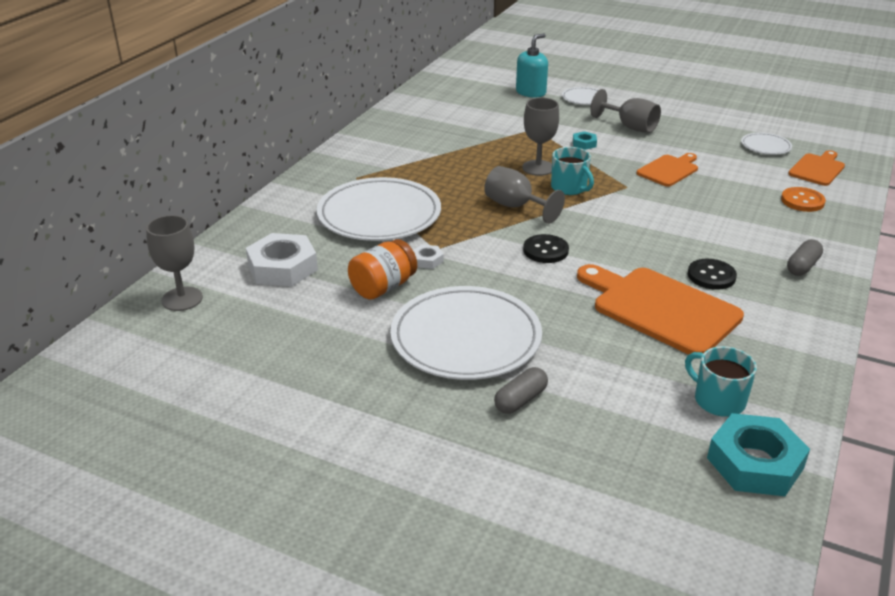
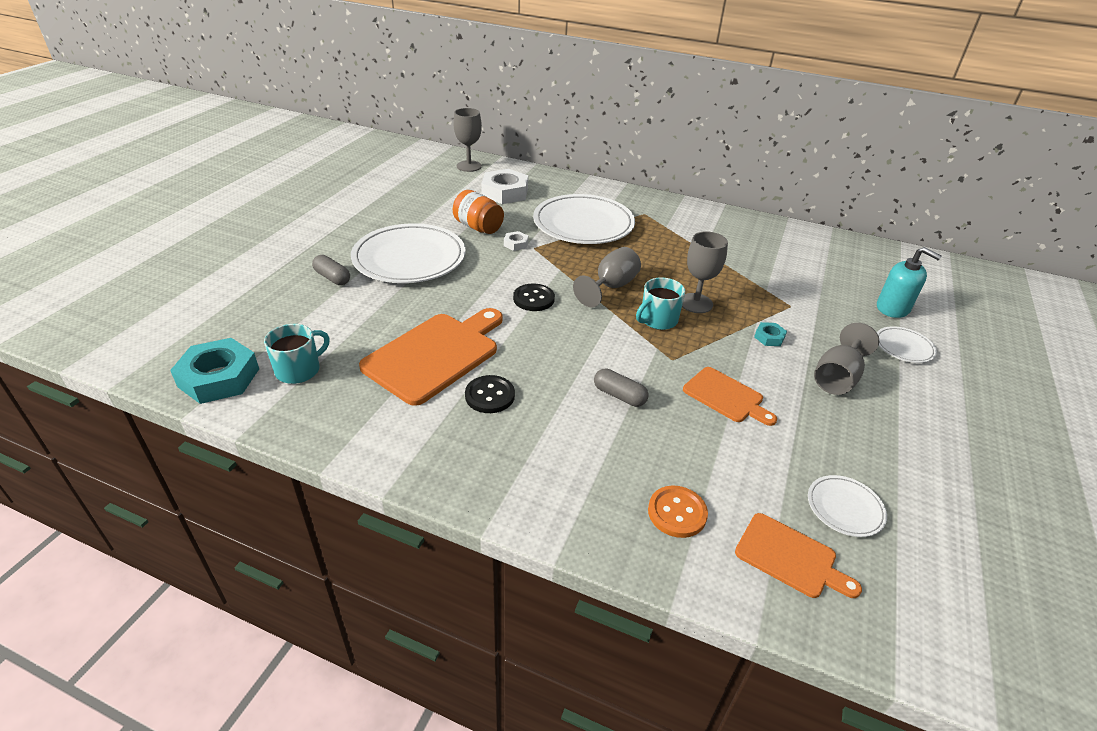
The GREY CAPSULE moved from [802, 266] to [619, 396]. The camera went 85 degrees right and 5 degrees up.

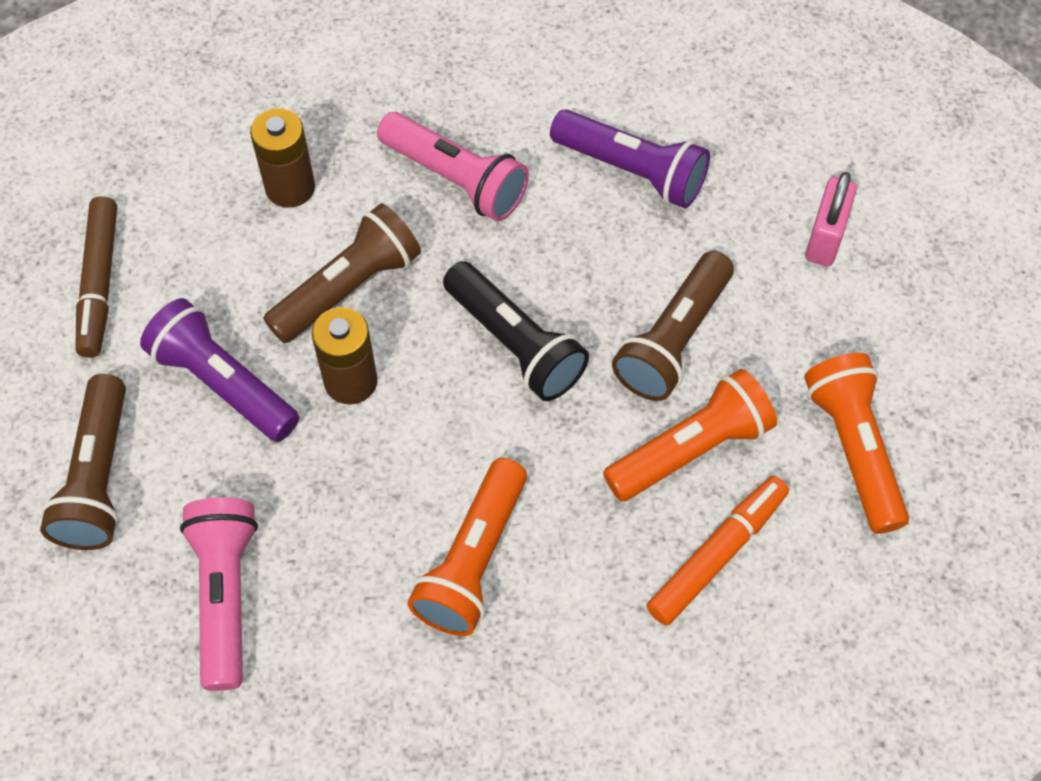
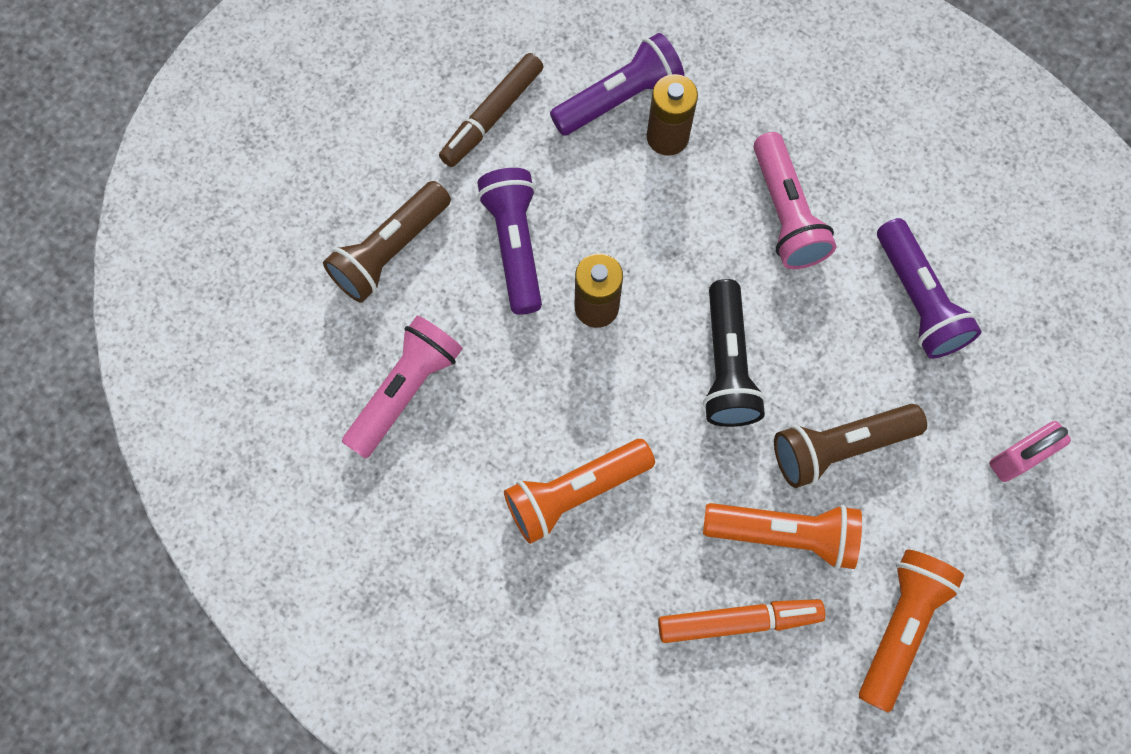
The BROWN FLASHLIGHT at [348, 288] disappeared. The PURPLE FLASHLIGHT at [619, 99] appeared. The camera went 40 degrees right and 10 degrees up.

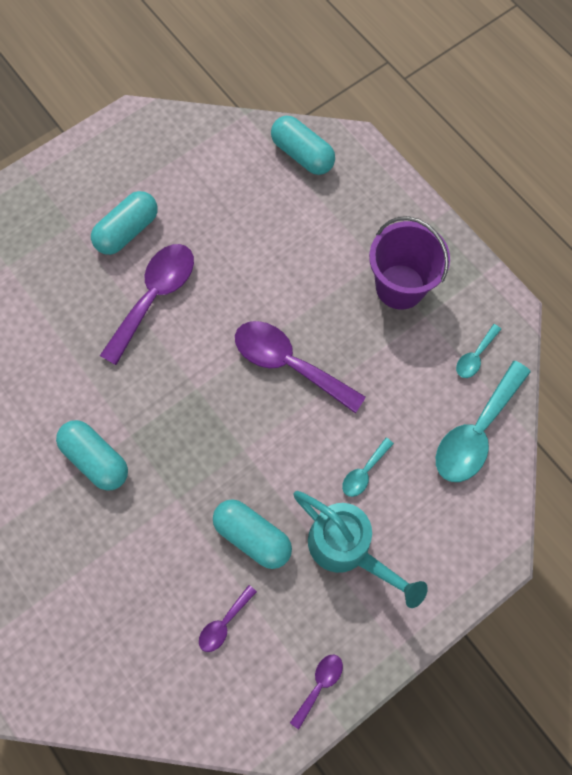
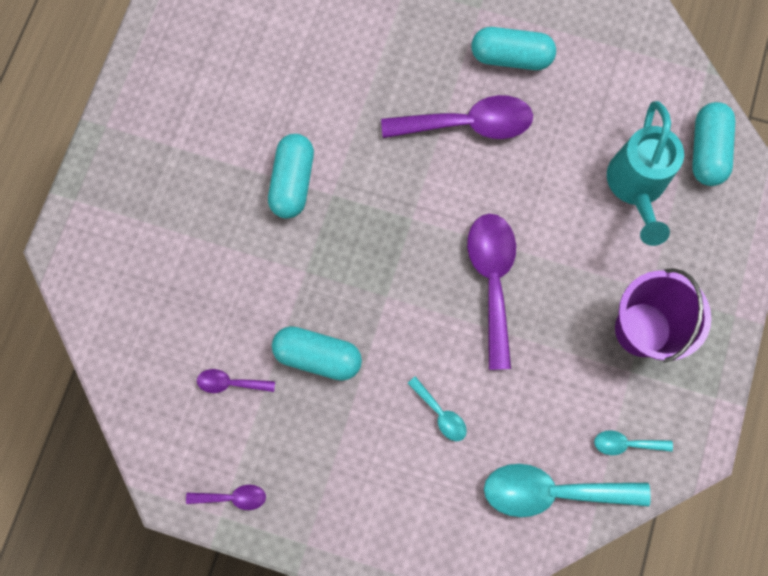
The TURQUOISE SPOON at [364, 472] turned 135 degrees counterclockwise. The TURQUOISE WATERING CAN moved from [348, 550] to [636, 188]. The TURQUOISE CAPSULE at [252, 536] turned 75 degrees counterclockwise. The camera went 55 degrees right and 5 degrees up.

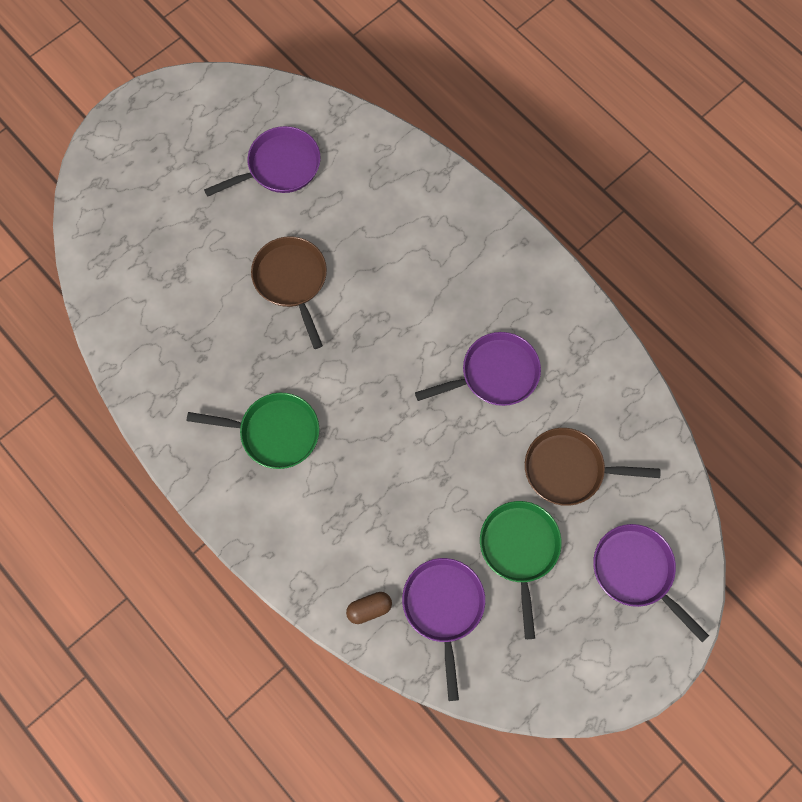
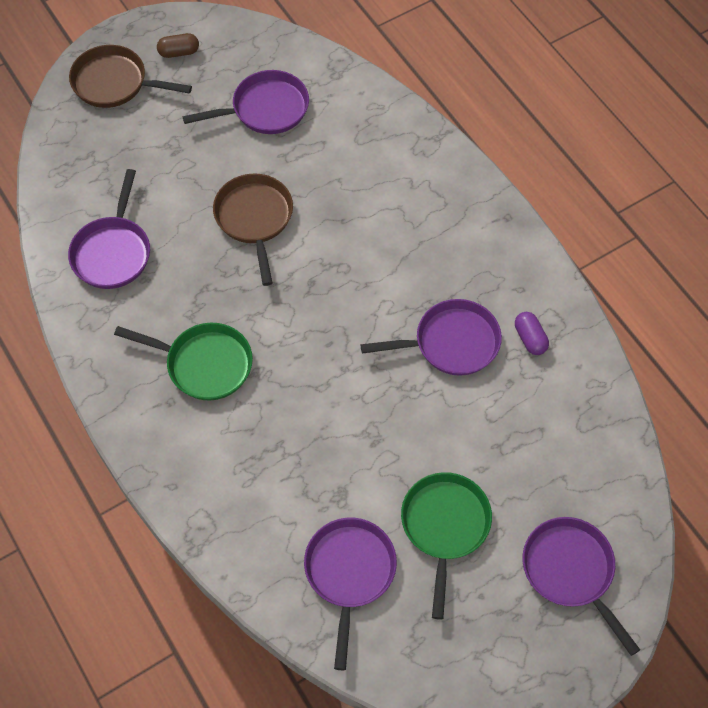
The BROWN PAN moved from [569, 469] to [114, 83]. The BROWN CAPSULE moved from [369, 609] to [179, 52]. The PURPLE PAN at [113, 252] appeared. The PURPLE CAPSULE at [530, 338] appeared. The camera went 10 degrees right and 10 degrees down.

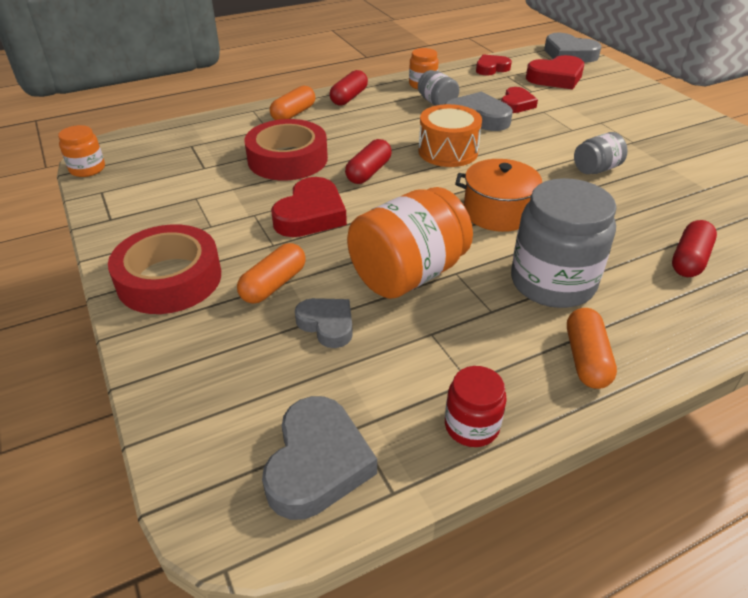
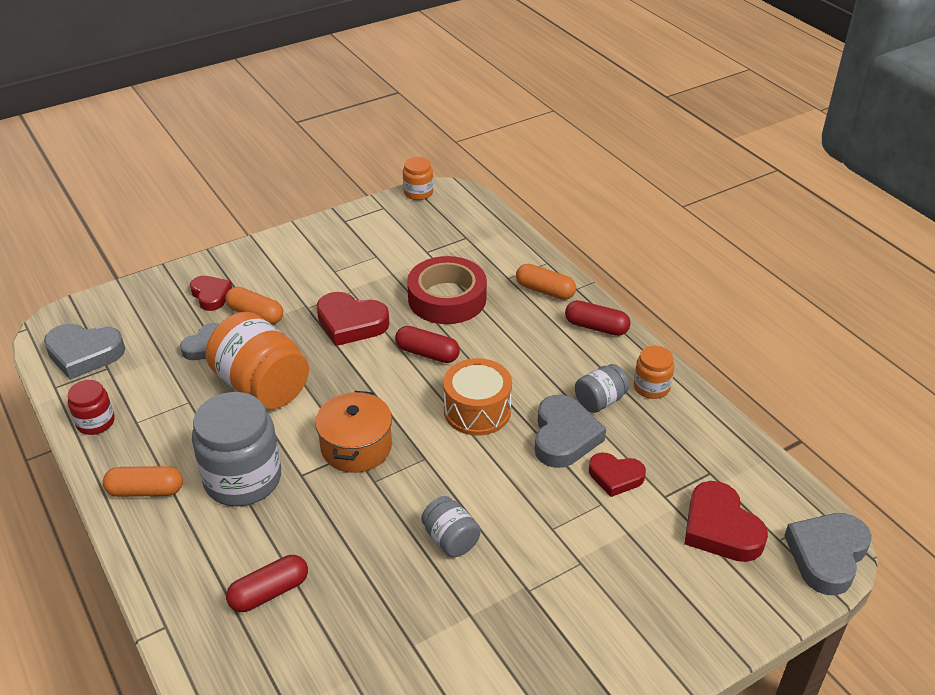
The RED HEART moved from [491, 68] to [211, 295]. The RED CAPSULE at [689, 260] turned 60 degrees counterclockwise. The RED TAPE at [169, 279] disappeared. The camera went 85 degrees right and 0 degrees up.

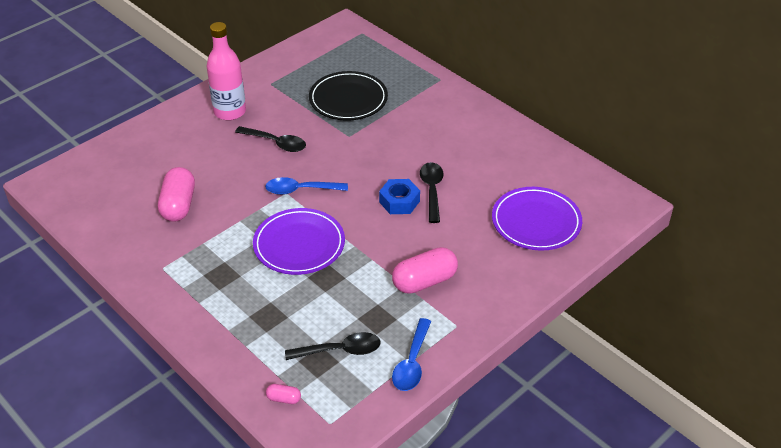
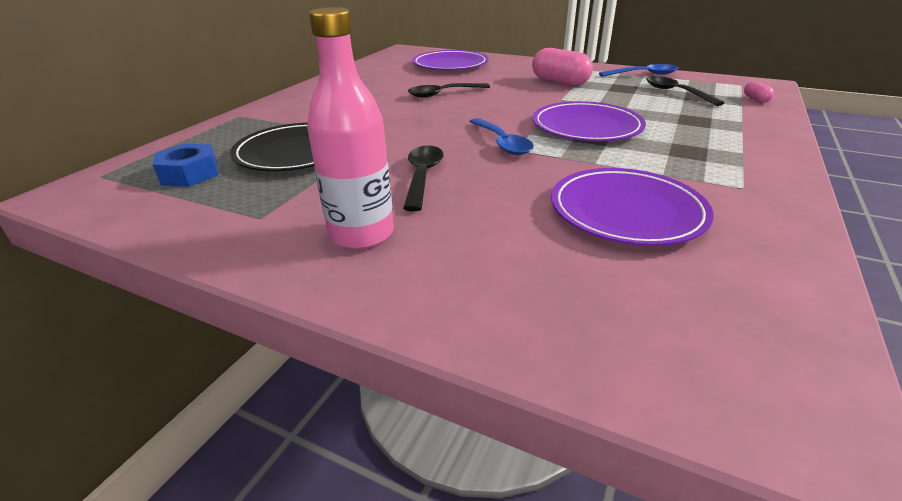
The PINK CAPSULE at [178, 205] was replaced by the PURPLE PLATE at [626, 211]. The BLUE NUT moved from [399, 201] to [190, 174]. The camera went 110 degrees left and 10 degrees down.

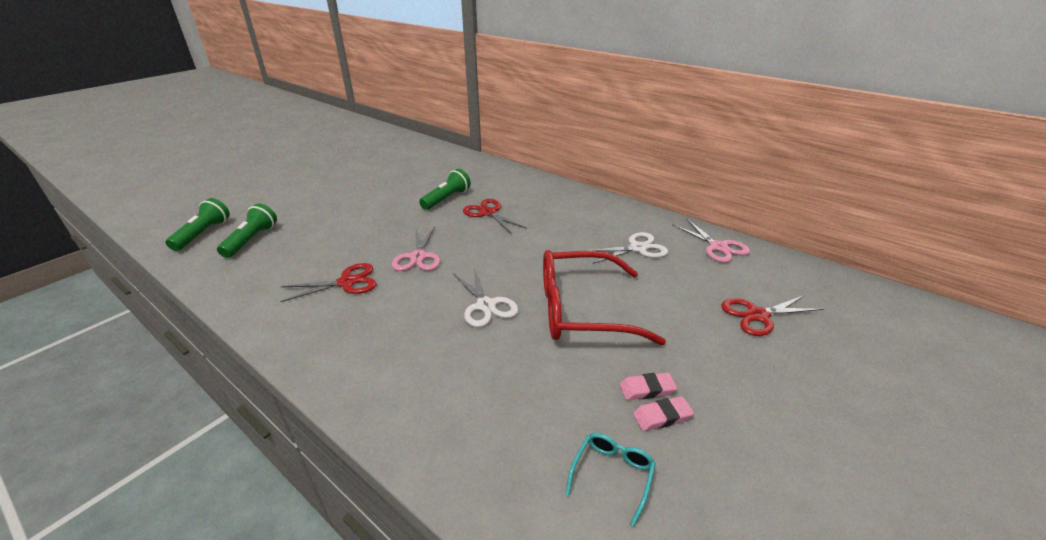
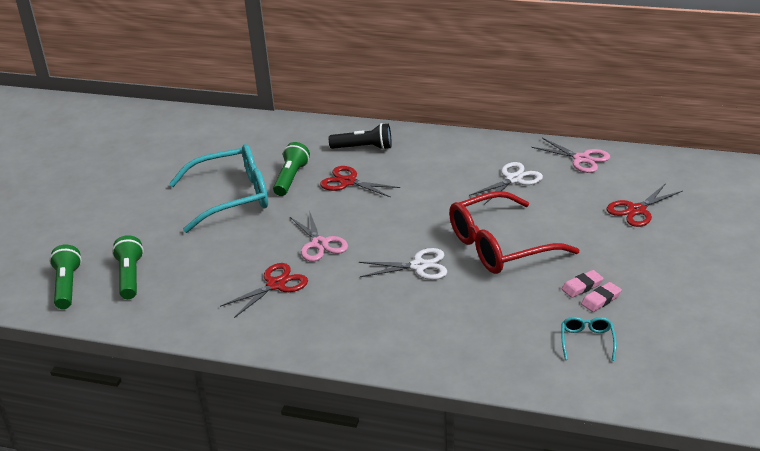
The WHITE SCISSORS at [486, 305] turned 45 degrees counterclockwise. The BLACK FLASHLIGHT at [364, 148] appeared. The TURQUOISE GLASSES at [232, 197] appeared. The camera went 20 degrees left and 0 degrees up.

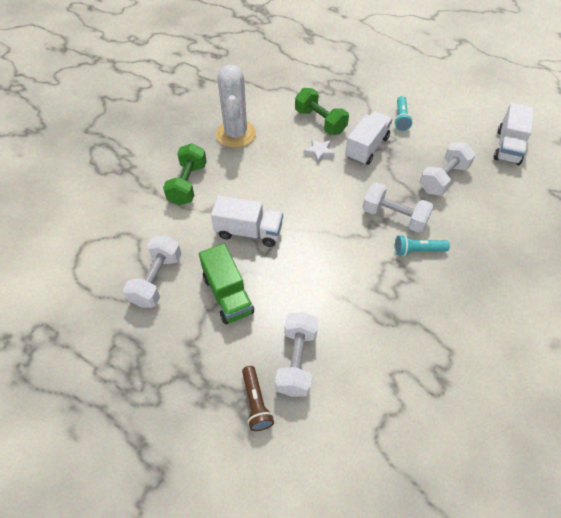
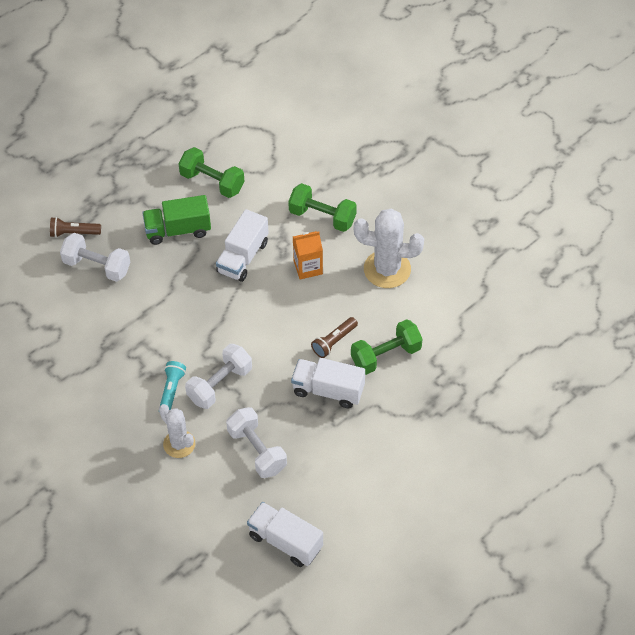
The TURQUOISE FLASHLIGHT at [401, 118] disappeared. The WHITE TRUCK at [366, 147] turned 150 degrees clockwise. The WHITE STAR at [319, 152] was replaced by the BROWN FLASHLIGHT at [334, 342]. The WHITE DUMBBELL at [157, 280] became the GREEN DUMBBELL at [212, 182]. The ORANGE CARTON at [308, 267] appeared. The WHITE CACTUS at [179, 444] appeared. The camera went 105 degrees right and 0 degrees up.

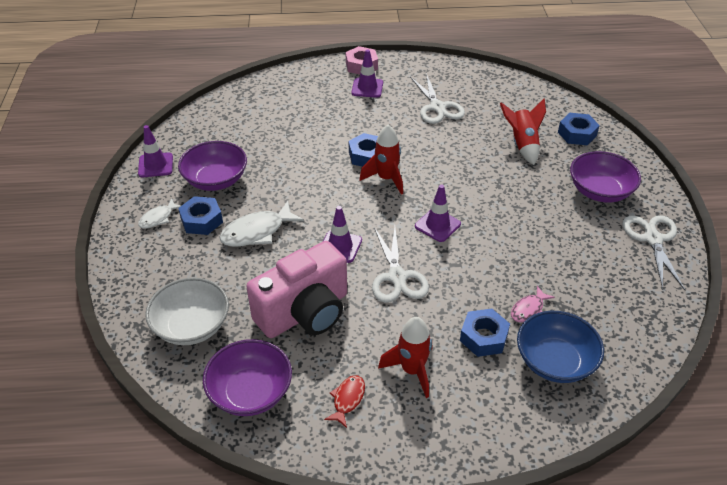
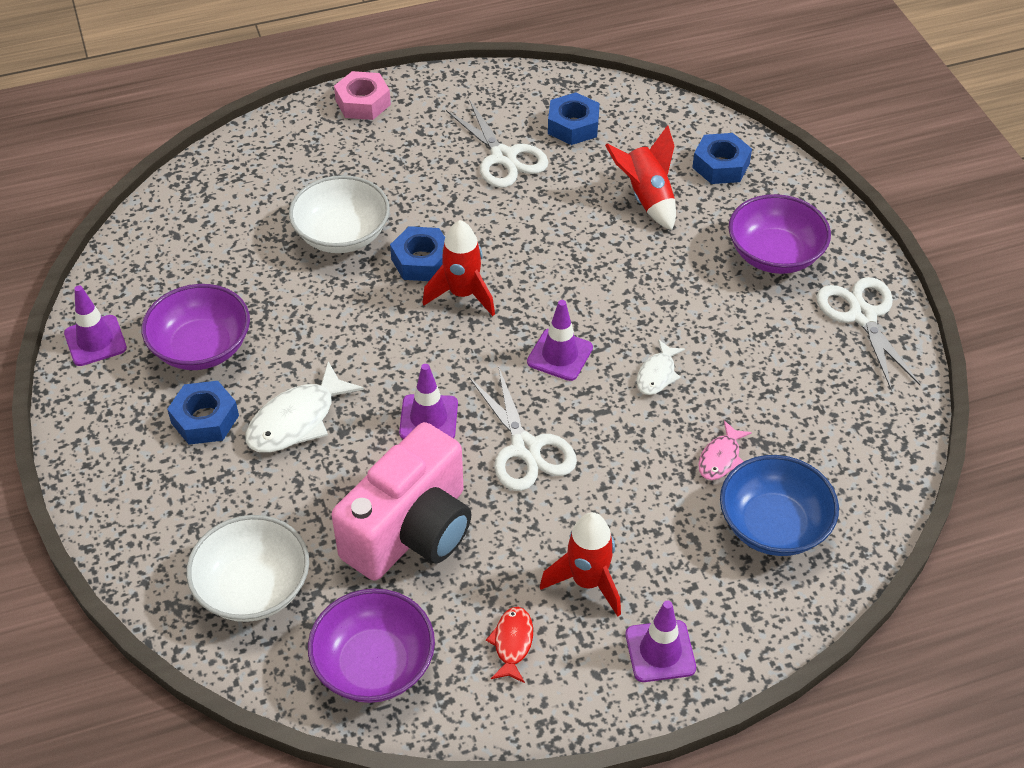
The PURPLE TRAFFIC CONE moved from [367, 88] to [660, 651]. The WHITE FISH moved from [158, 218] to [657, 374]. The BLUE NUT moved from [483, 337] to [573, 126]. The WHITE BOWL at [342, 235] appeared. The camera went 15 degrees left and 5 degrees up.

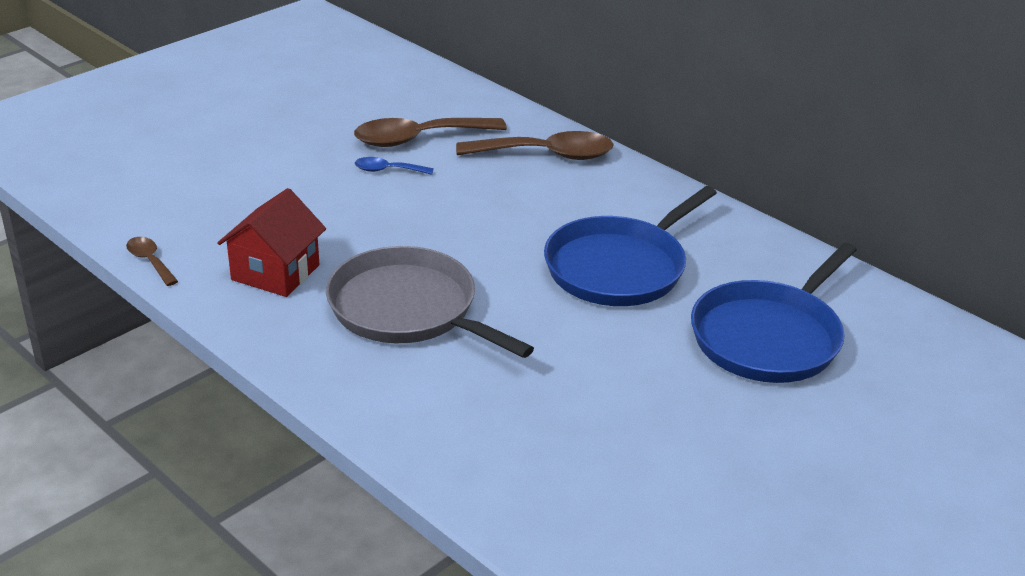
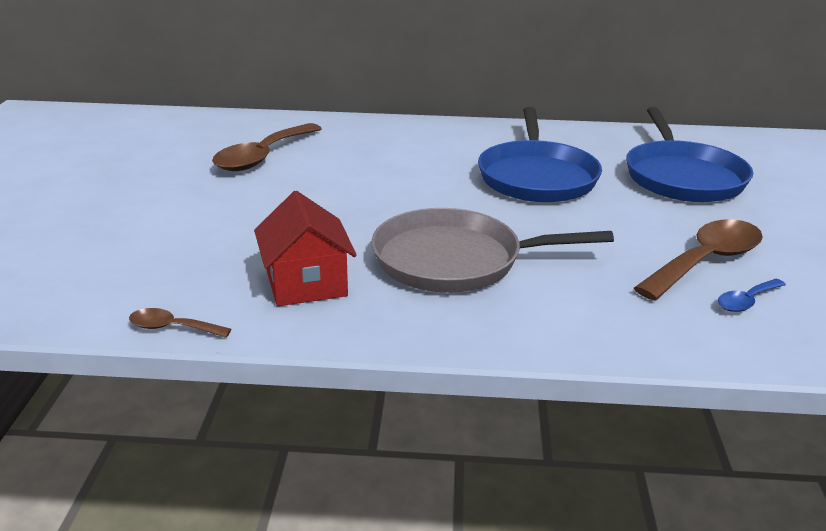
The BROWN SPOON moved from [546, 155] to [706, 261]. The BLUE SPOON moved from [387, 170] to [746, 301]. The camera went 40 degrees left and 5 degrees down.

